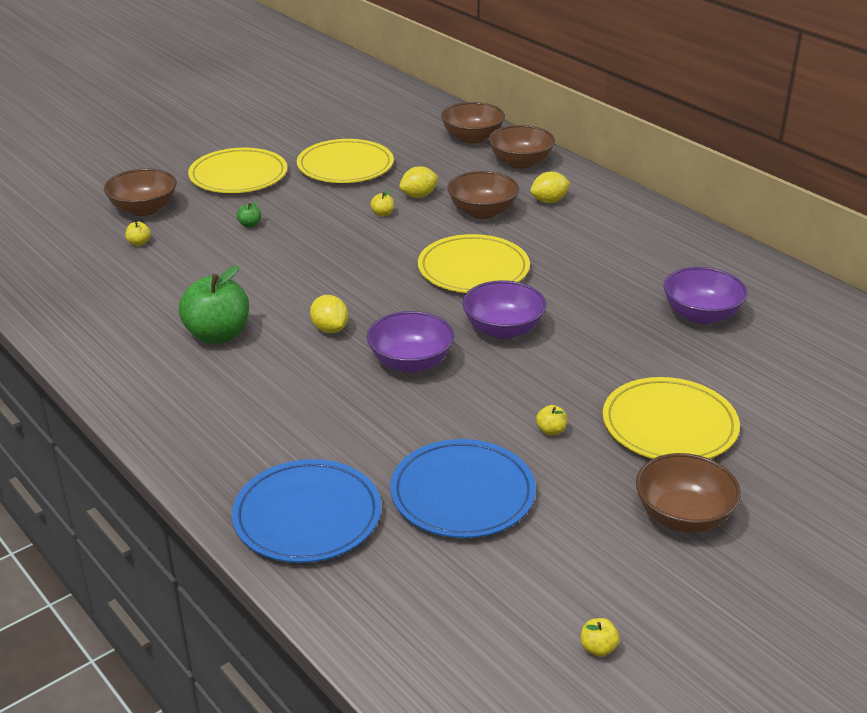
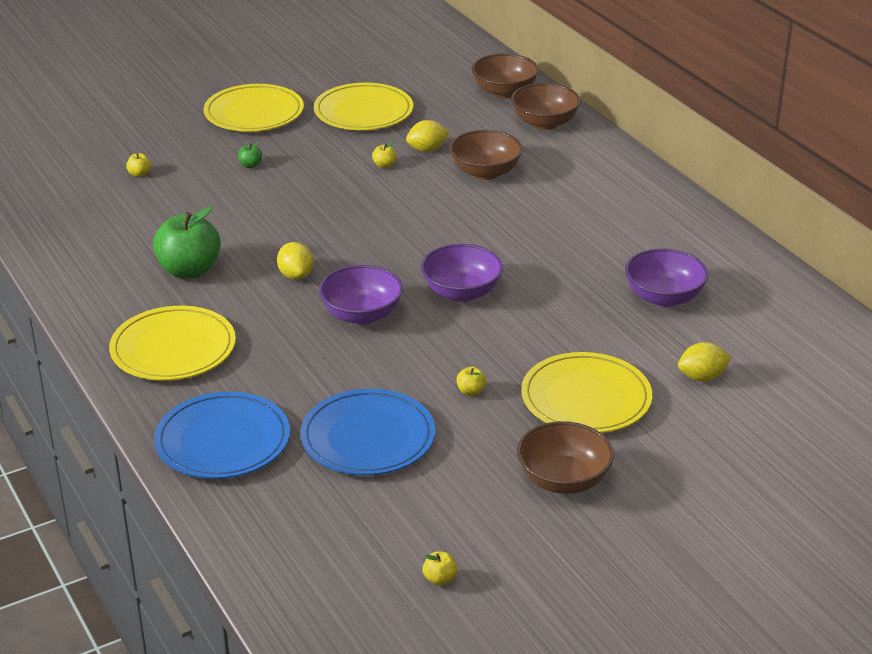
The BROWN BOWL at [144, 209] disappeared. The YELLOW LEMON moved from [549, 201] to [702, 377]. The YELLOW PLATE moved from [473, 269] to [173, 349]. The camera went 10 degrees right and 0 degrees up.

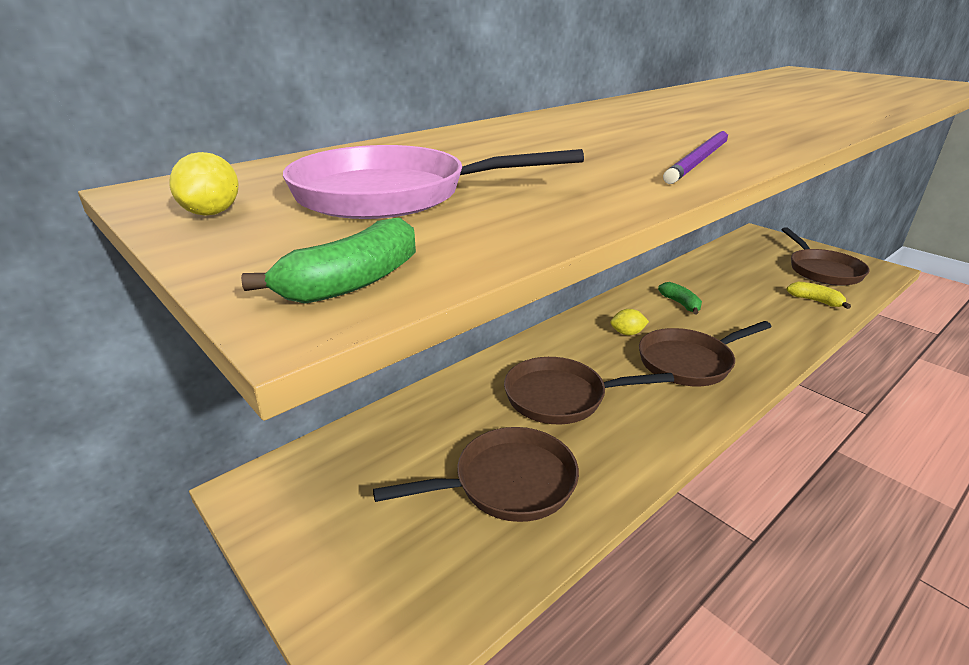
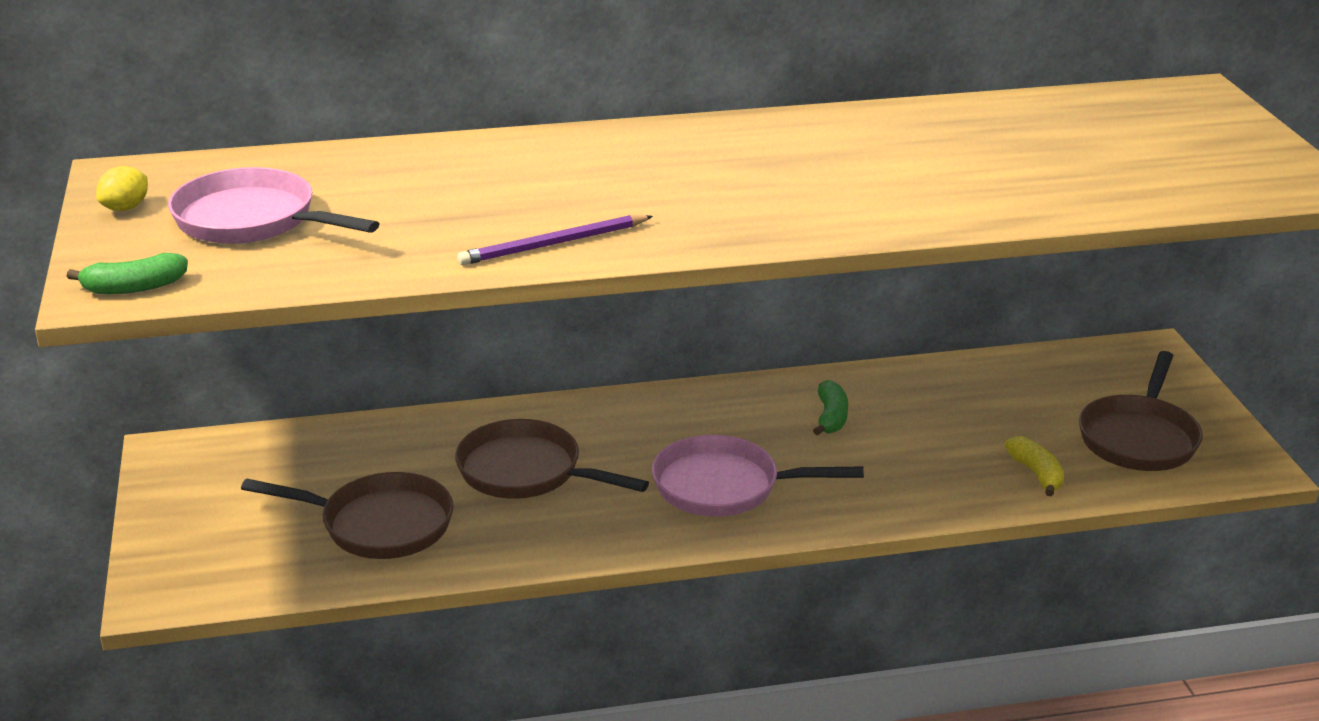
The YELLOW LEMON at [627, 333] disappeared. The BROWN PAN at [689, 362] became the PINK PAN at [724, 486]. The camera went 30 degrees right and 0 degrees up.

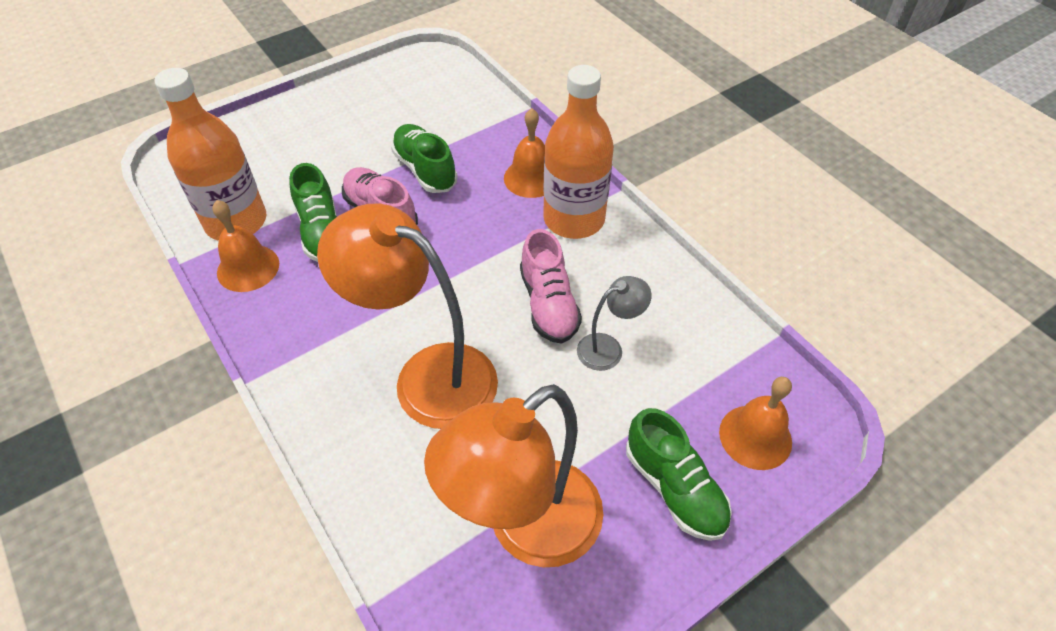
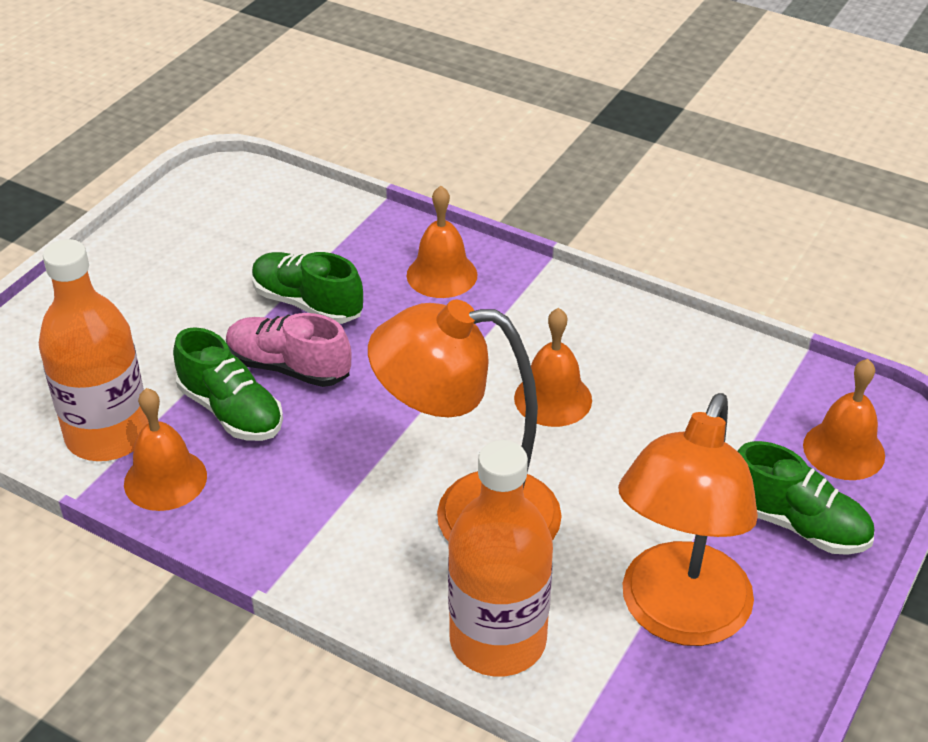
The ORANGE BOTTLE moved from [574, 219] to [498, 640]. The PINK SHOE at [548, 304] was replaced by the ORANGE BELL at [553, 399]. The GREY LAMP at [608, 348] disappeared. The camera went 25 degrees left and 10 degrees down.

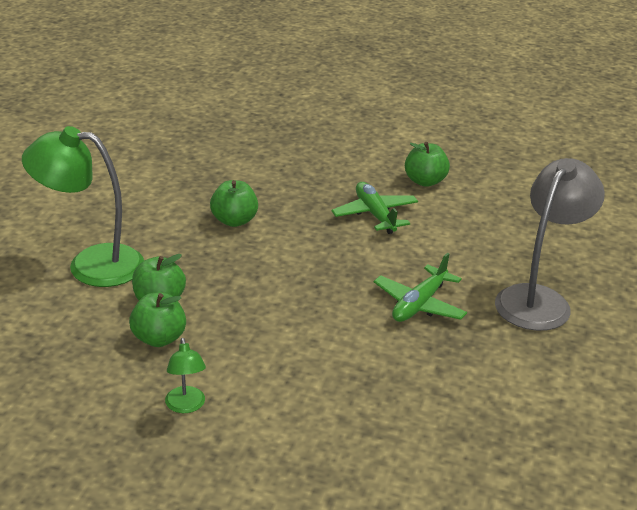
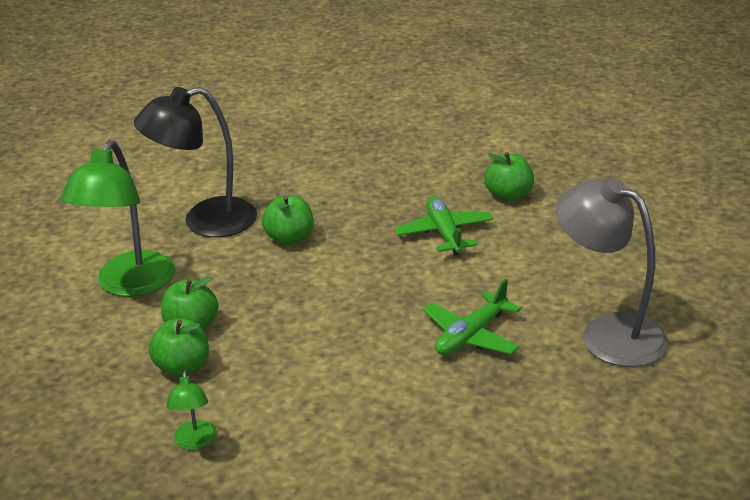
The GREEN LAMP at [91, 264] turned 90 degrees counterclockwise. The GREY LAMP at [539, 299] turned 90 degrees counterclockwise. The BLACK LAMP at [205, 221] appeared. The camera went 10 degrees right and 0 degrees up.

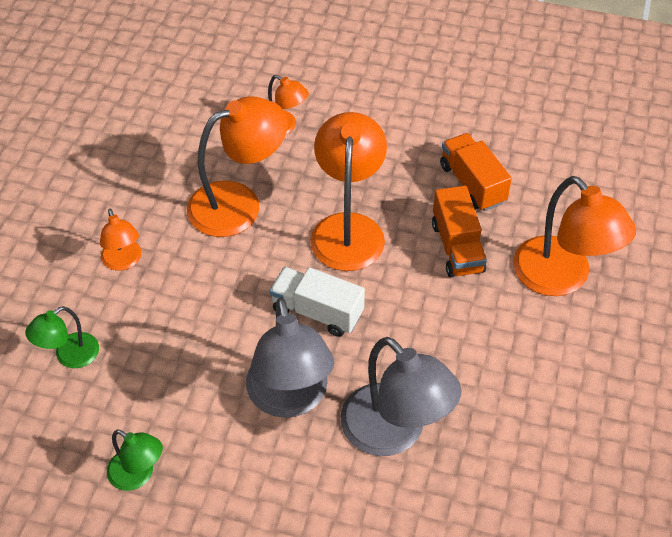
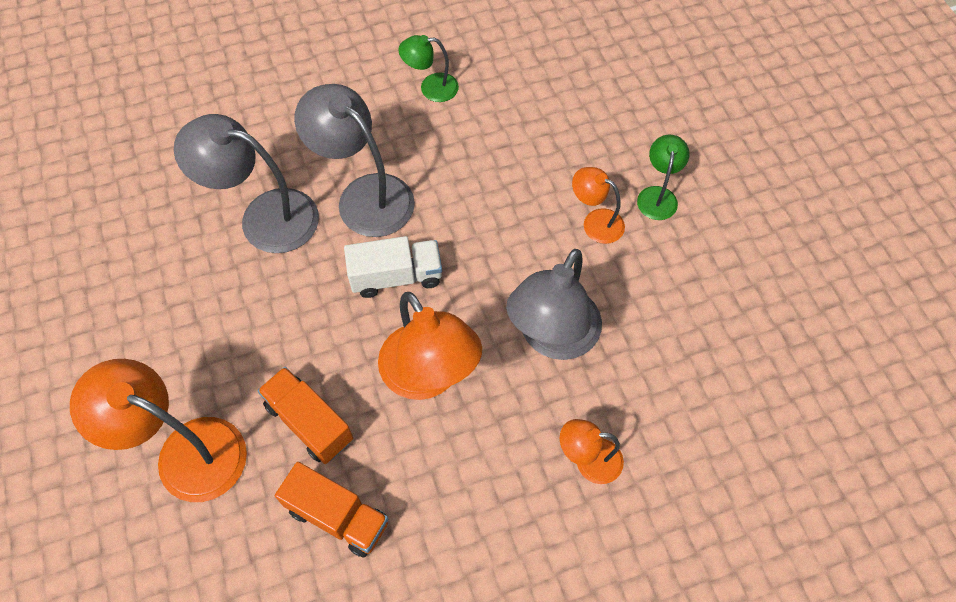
The ORANGE LAMP at [238, 203] became the GREY LAMP at [552, 338]. The GREEN LAMP moved from [69, 356] to [658, 195]. The camera went 145 degrees right and 10 degrees up.

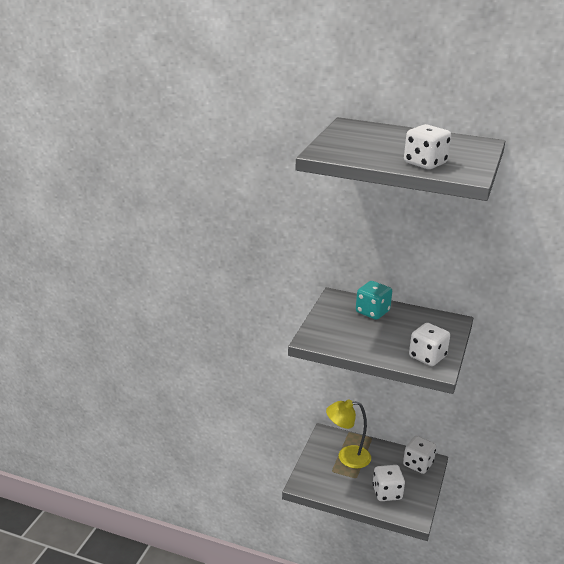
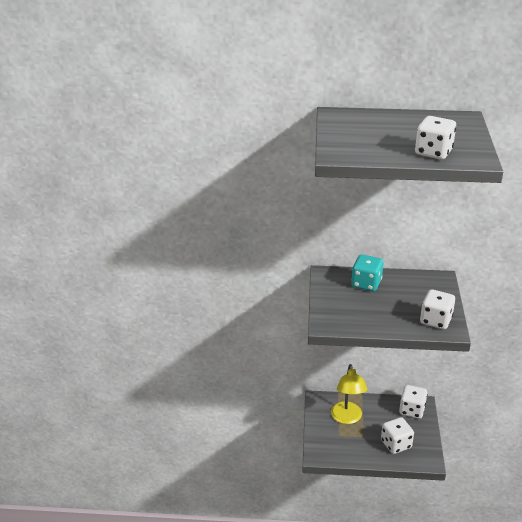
The YELLOW LAMP at [347, 457] turned 75 degrees counterclockwise. The camera went 15 degrees left and 5 degrees up.

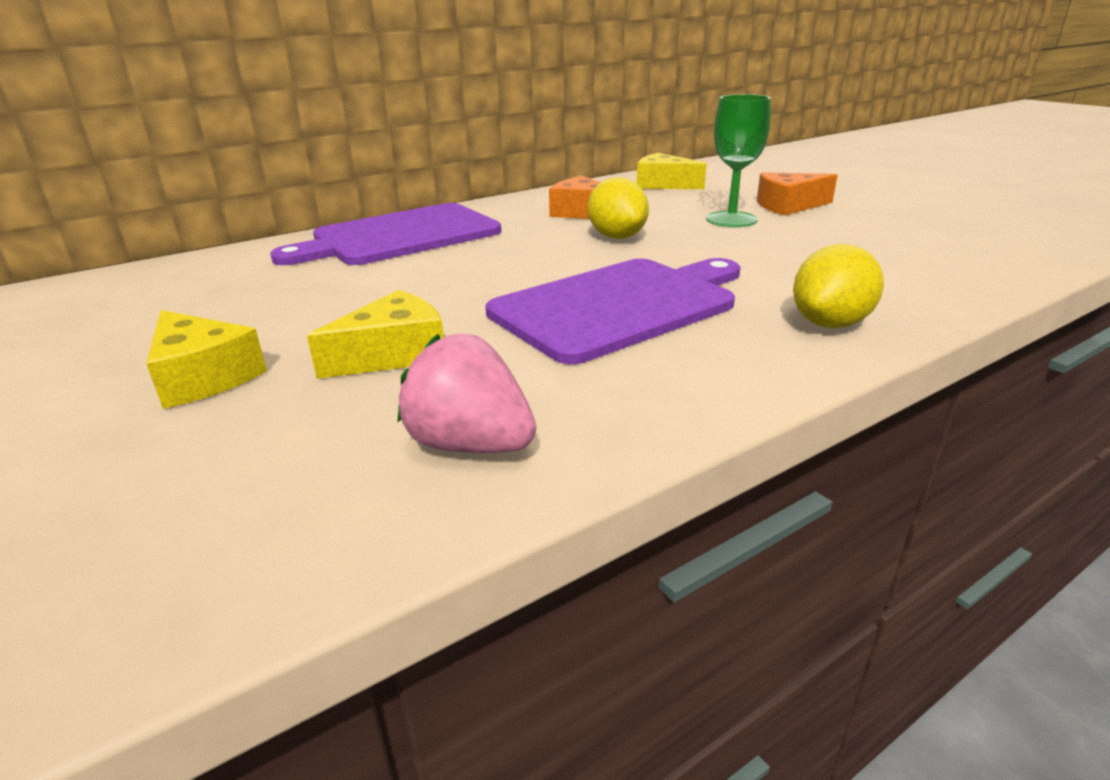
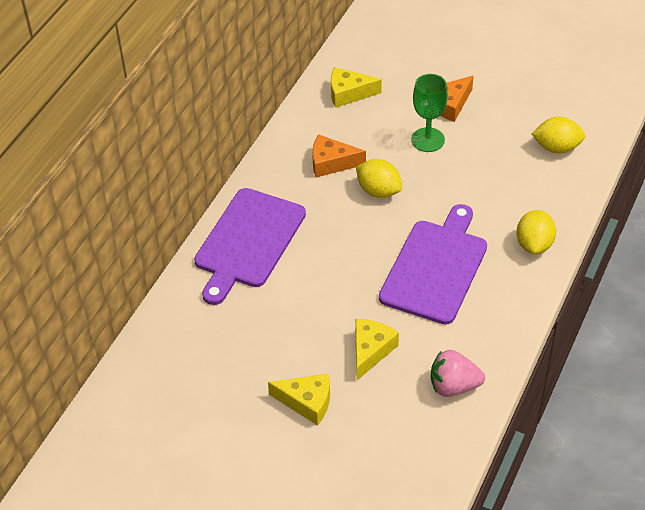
The YELLOW LEMON at [556, 148] appeared. The camera went 30 degrees left and 20 degrees up.

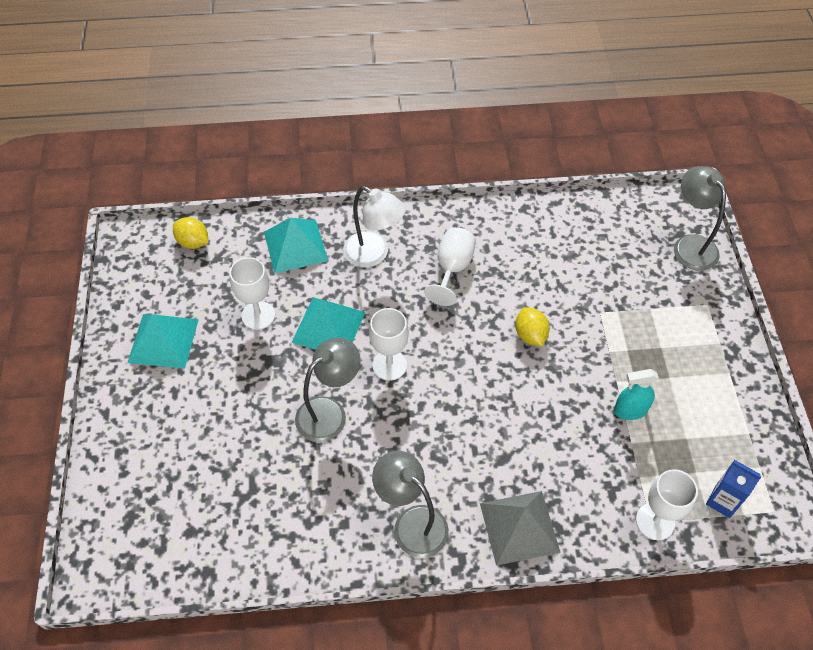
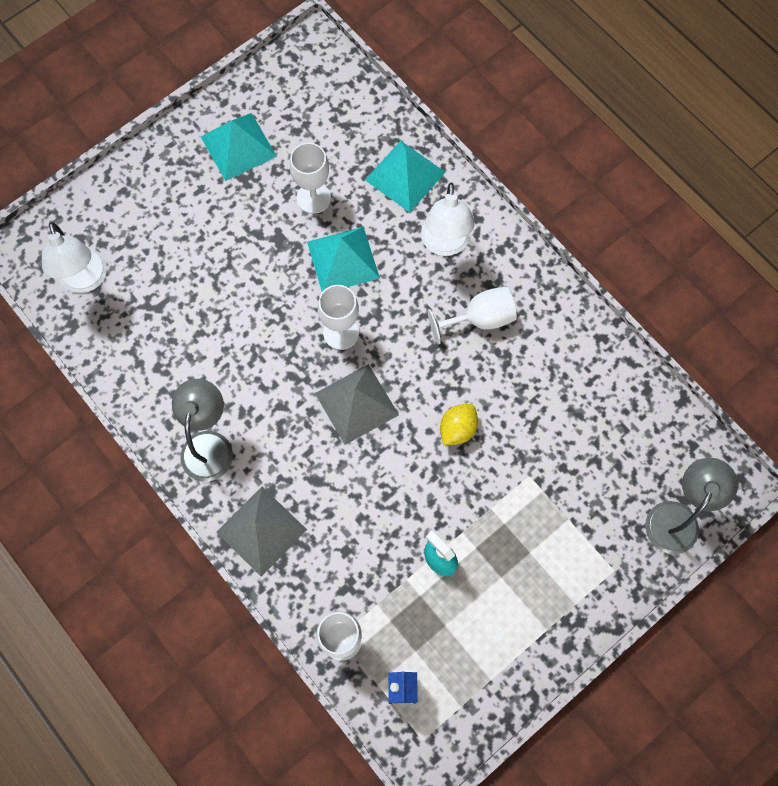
The YELLOW LEMON at [193, 242] disappeared. The GREY LAMP at [329, 412] disappeared. The WHITE LAMP at [85, 280] appeared. The GREY PYRAMID at [356, 404] appeared. The camera went 55 degrees right and 15 degrees up.

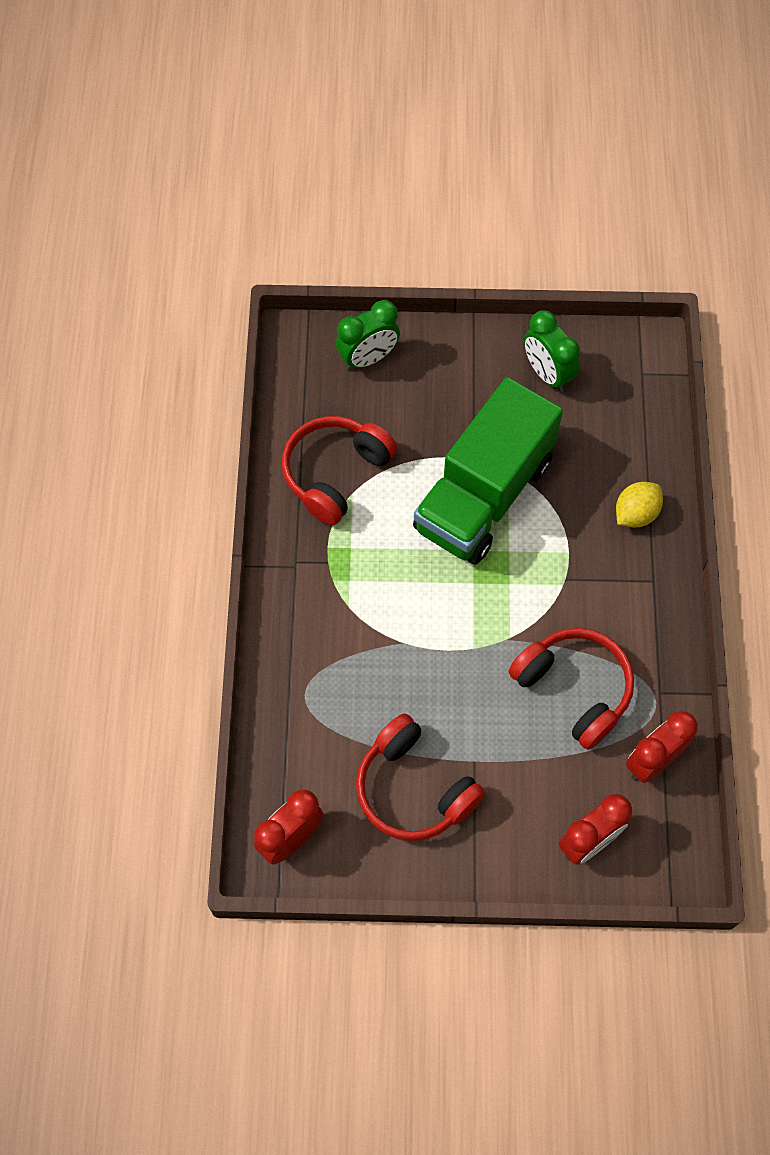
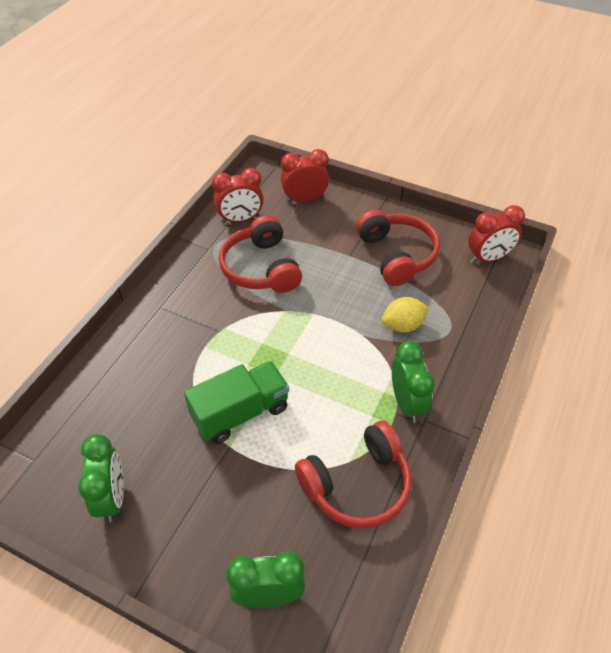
The GREEN TRUCK at [483, 495] changed to 0.63 times the size. The YELLOW LEMON moved from [635, 514] to [403, 325]. The GREEN CLOCK at [407, 403] appeared. The camera went 155 degrees left and 15 degrees down.

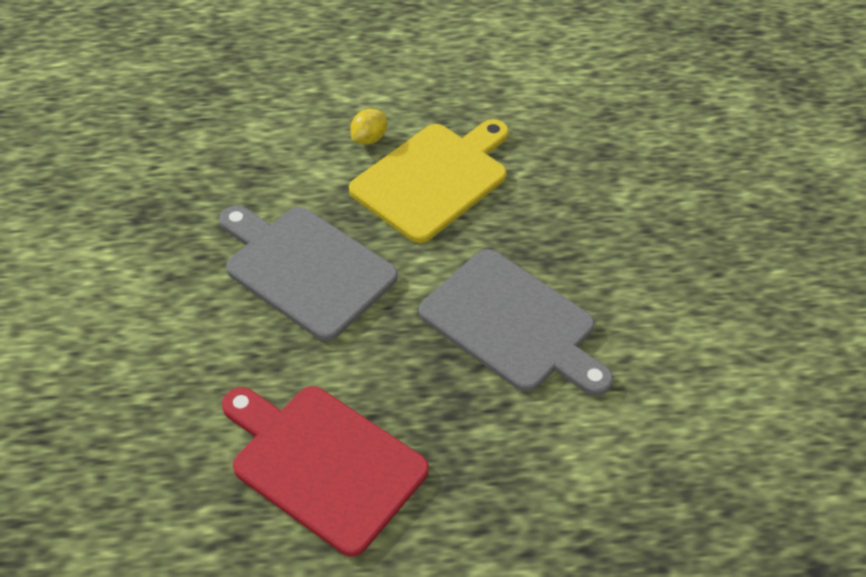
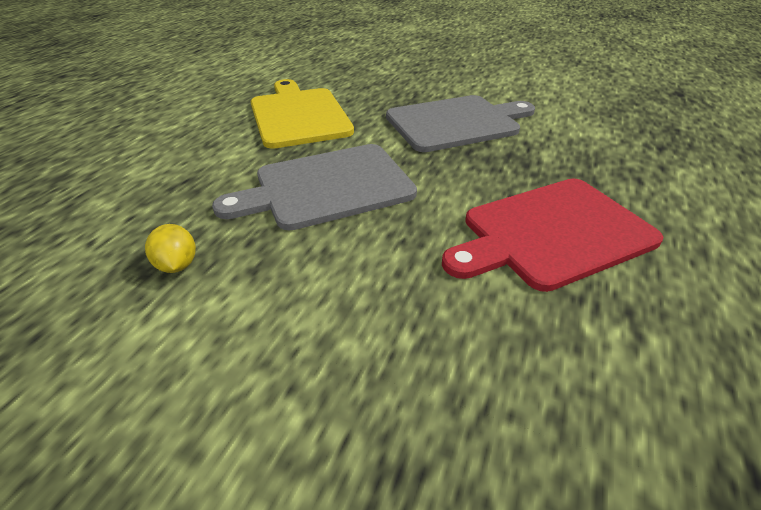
The YELLOW LEMON moved from [368, 139] to [177, 265]. The camera went 60 degrees left and 10 degrees down.

